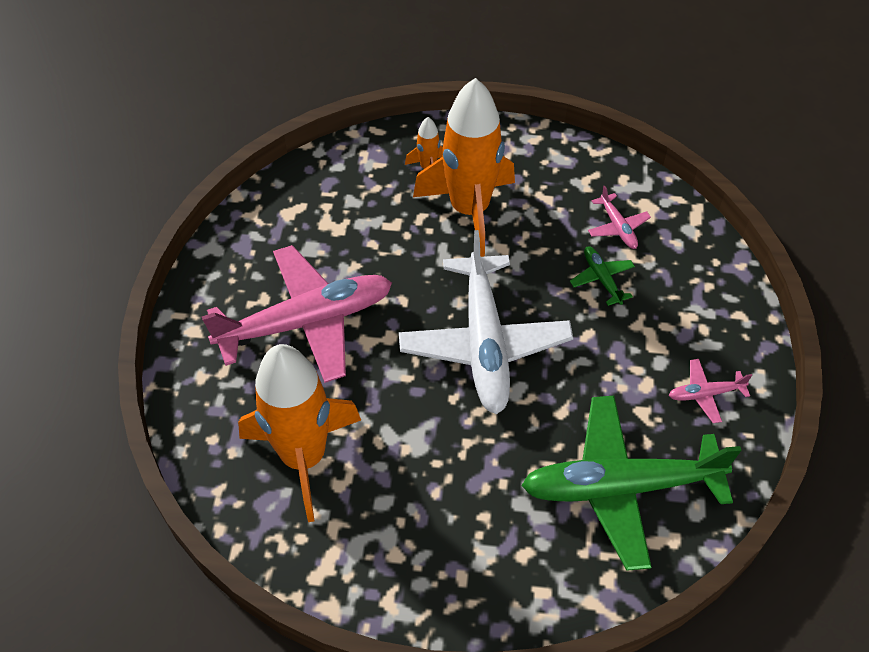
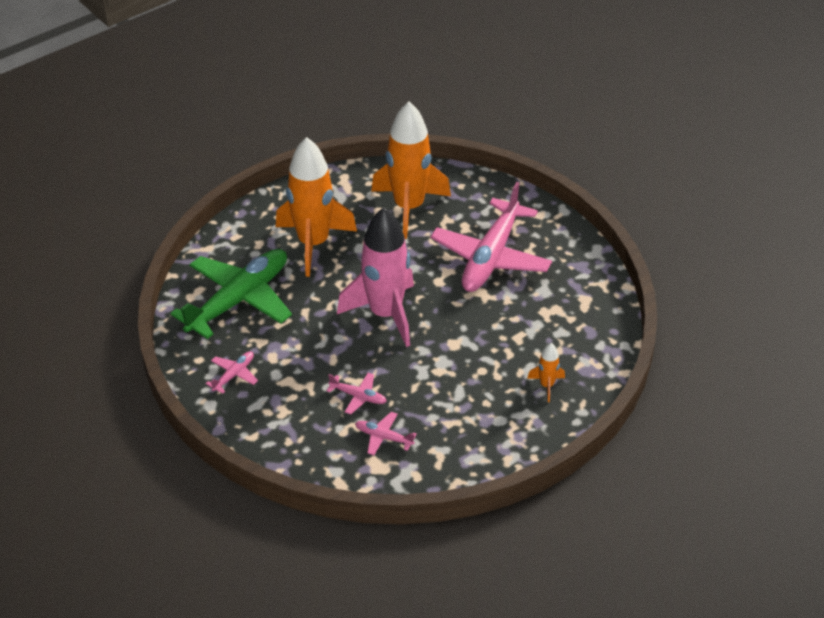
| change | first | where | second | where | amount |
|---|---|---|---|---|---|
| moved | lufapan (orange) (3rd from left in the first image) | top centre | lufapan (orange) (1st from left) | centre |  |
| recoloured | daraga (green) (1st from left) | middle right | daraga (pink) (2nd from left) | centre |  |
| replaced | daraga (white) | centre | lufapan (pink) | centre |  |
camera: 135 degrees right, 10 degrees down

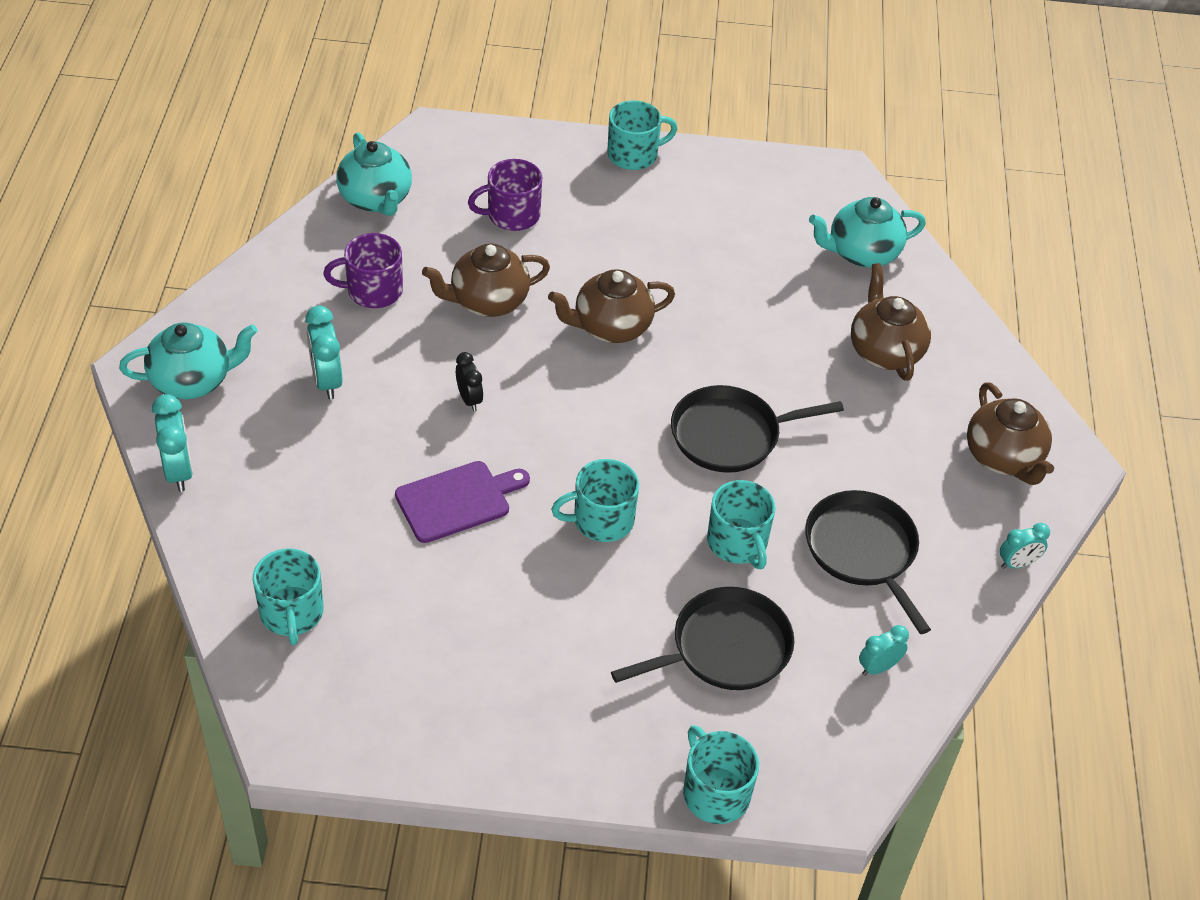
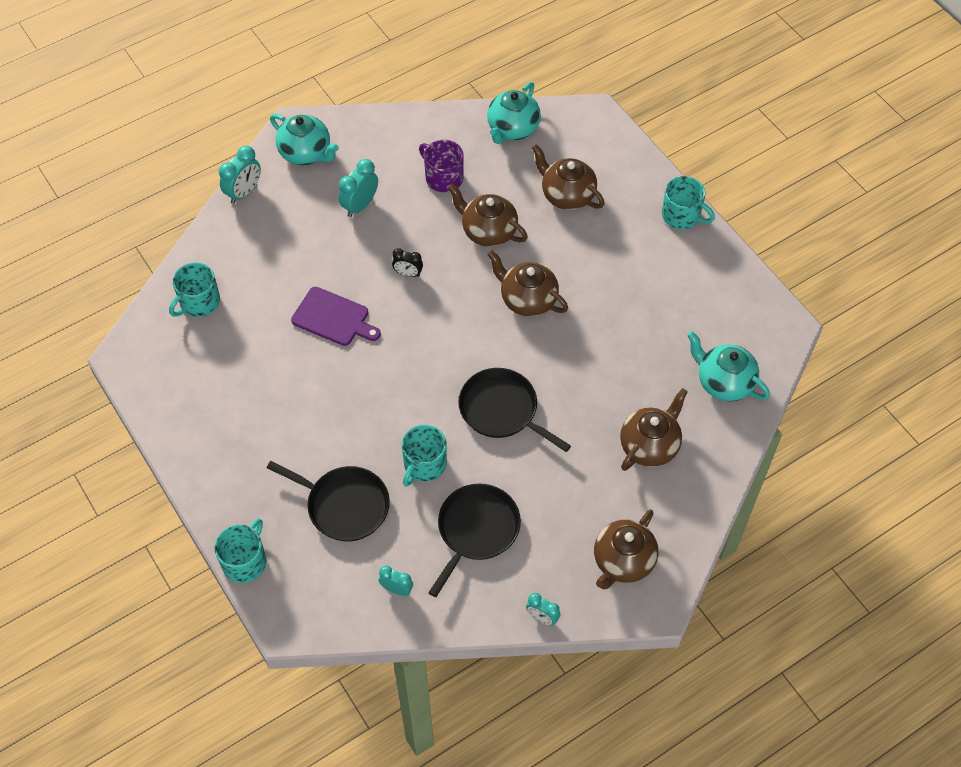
| change | first | where | second | where | amount |
|---|---|---|---|---|---|
| turned | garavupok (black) | centre |  | centre | 75 degrees clockwise |
| replaced | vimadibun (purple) (2nd from left) | top centre | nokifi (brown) (3rd from left) | top centre |  |
| removed | vimadibun (turquoise) (2nd from left) | centre |  |  |  |
camera: 55 degrees right, 10 degrees up

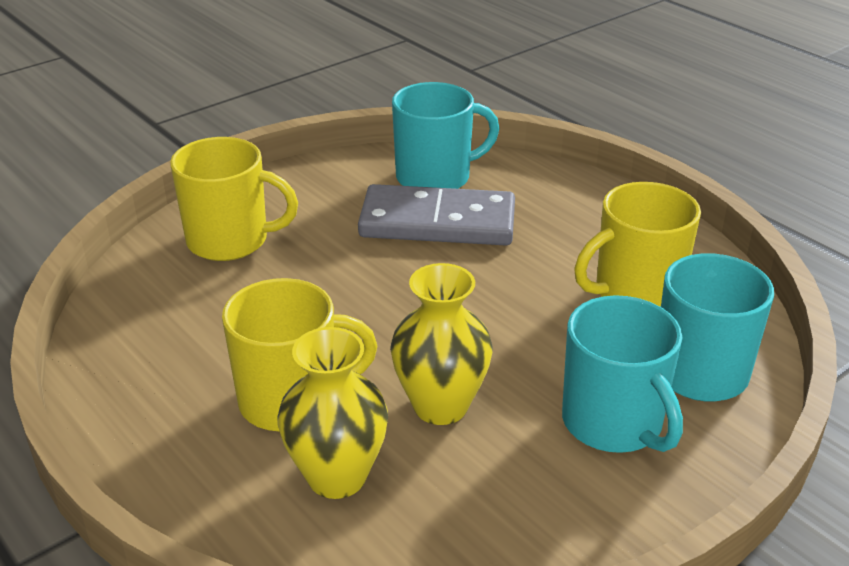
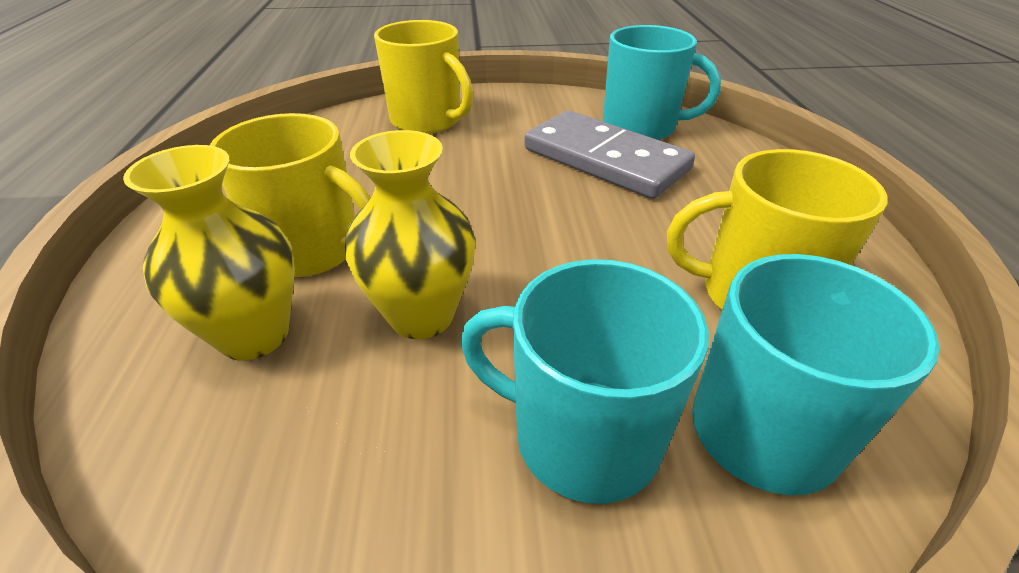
| change | first | where | second | where | amount |
|---|---|---|---|---|---|
| turned | vimadibun (turquoise) (2nd from left in the first image) | middle right | vimadibun (turquoise) (1st from left) | centre | 105 degrees clockwise |
camera: 35 degrees right, 5 degrees up

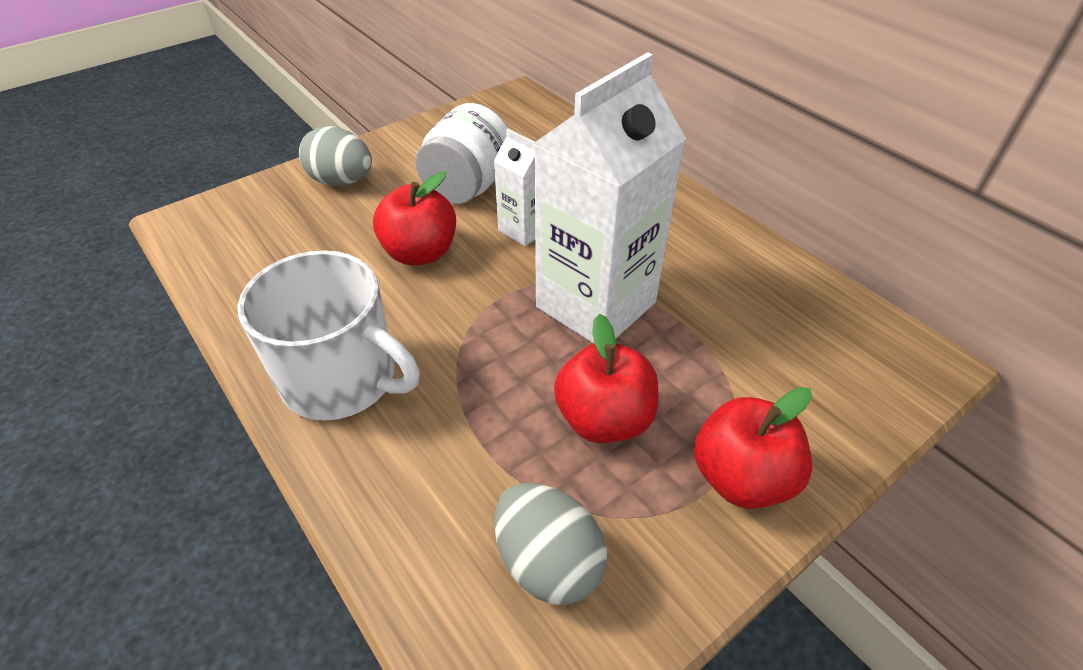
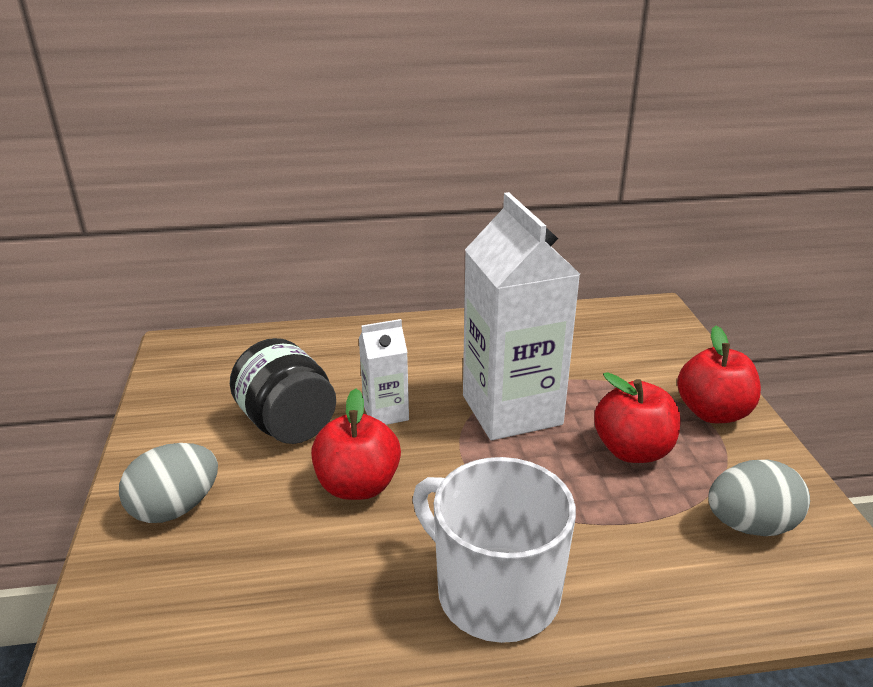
| change | first | where | second | where | amount |
|---|---|---|---|---|---|
| recoloured | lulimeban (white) | top centre | lulimeban (black) | middle left |  |
| turned | vimadibun (white) | middle left |  | bottom centre | 105 degrees counterclockwise |
camera: 60 degrees left, 15 degrees down

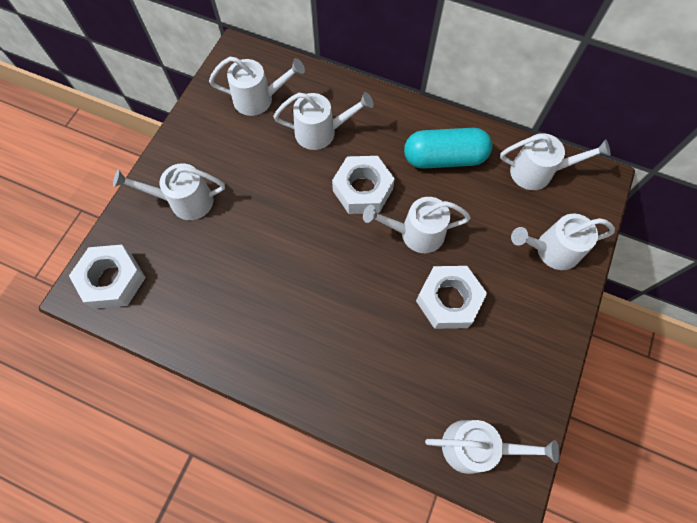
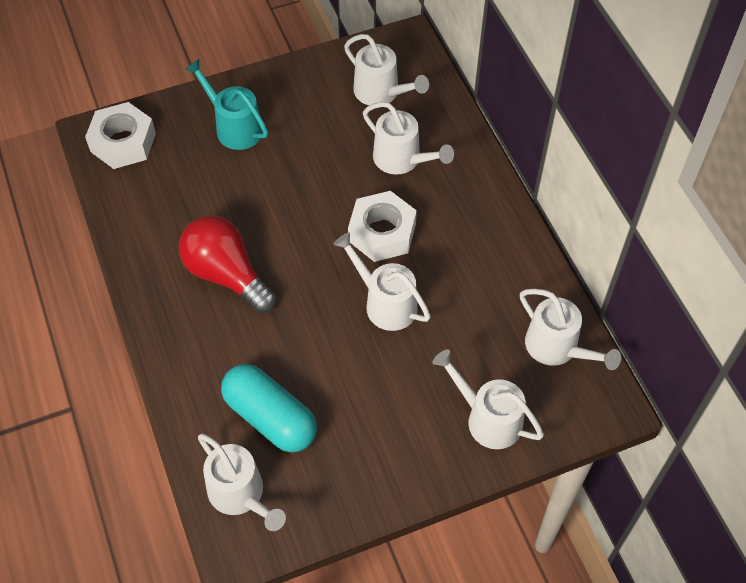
| change | first | where | second | where | amount |
|---|---|---|---|---|---|
| added |  |  | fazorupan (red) | middle left |  |
| recoloured | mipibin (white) (1st from left) | middle left | mipibin (turquoise) | top left |  |
| moved | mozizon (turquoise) | top centre |  | bottom centre |  |
| removed | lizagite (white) (3rd from left) | centre |  |  |  |
camera: 45 degrees right, 10 degrees down

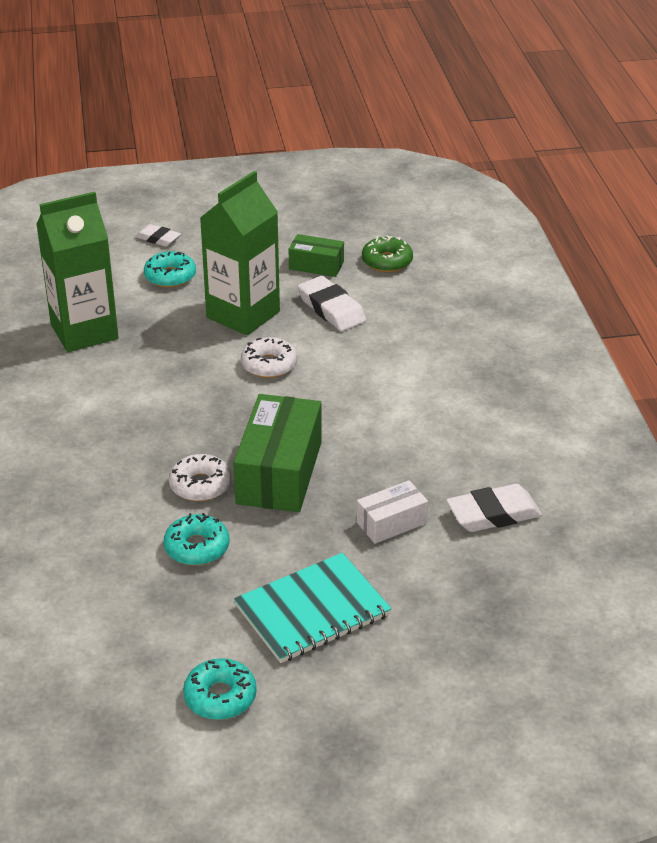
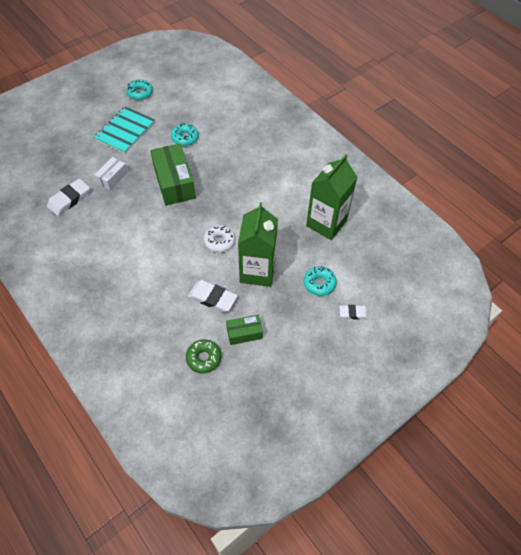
| change | first | where | second | where | amount |
|---|---|---|---|---|---|
| removed | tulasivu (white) (1st from left) | middle left |  |  |  |
camera: 150 degrees right, 20 degrees up

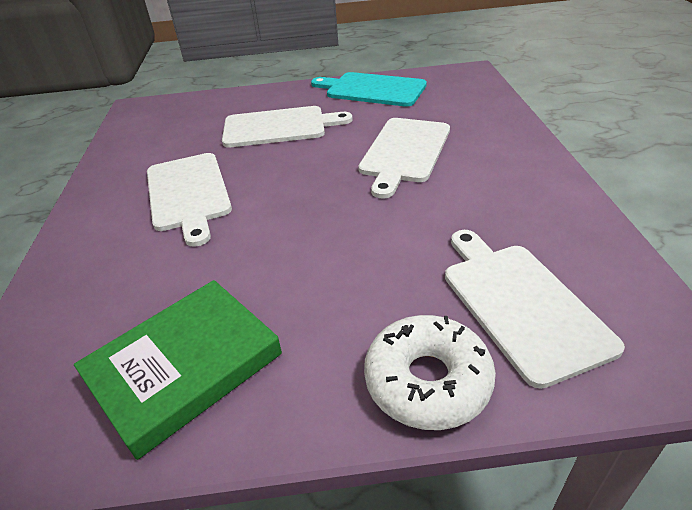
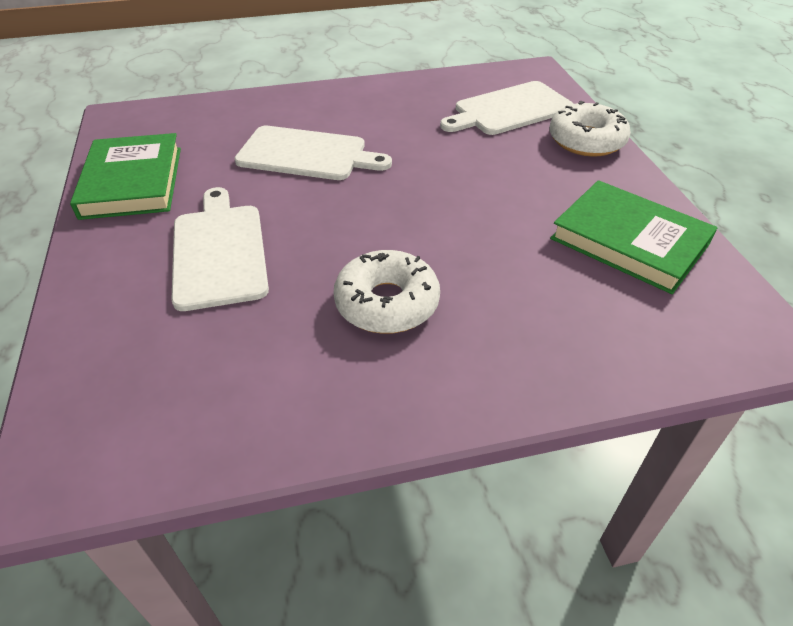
| change | first | where | second | where | amount |
|---|---|---|---|---|---|
| replaced | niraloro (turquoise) | top centre | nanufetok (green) (1st from left) | top left |  |
| replaced | niraloro (white) (1st from left) | middle left | tulasivu (white) (1st from left) | centre |  |
camera: 100 degrees left, 5 degrees up

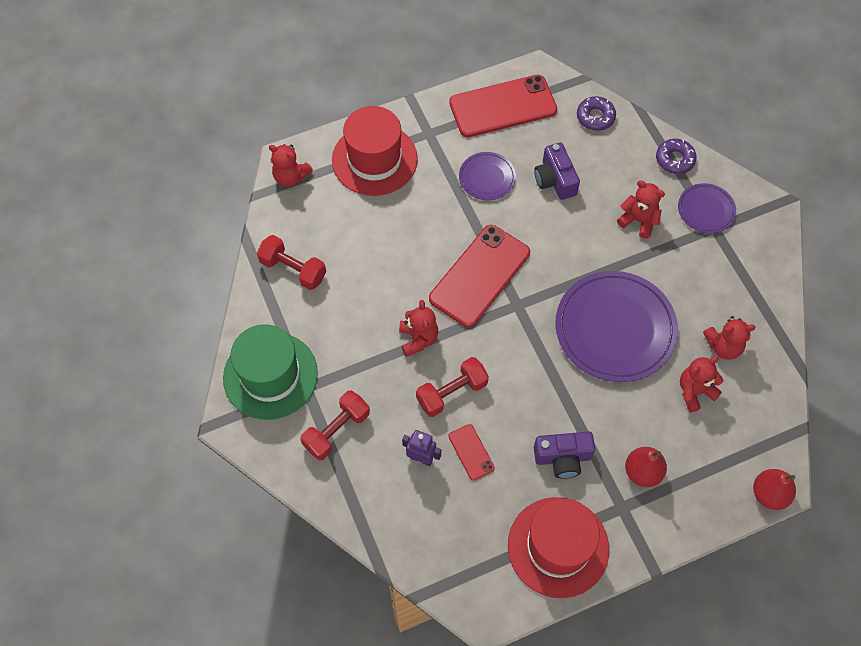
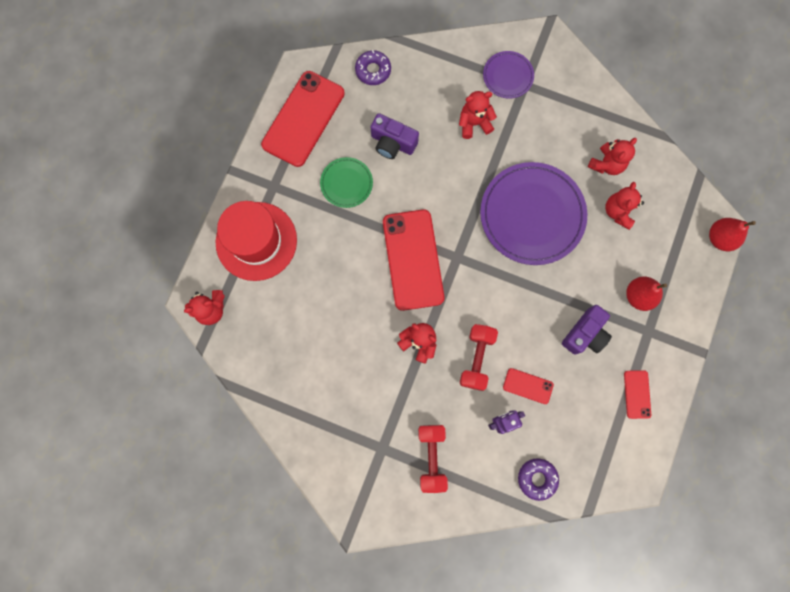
| change | first | where | second | where | amount |
|---|---|---|---|---|---|
| recoloured | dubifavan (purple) (1st from left) | top centre | dubifavan (green) | top centre |  |
| moved | tulasivu (purple) (2nd from left) | top right |  | bottom right |  |
| replaced | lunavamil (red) (2nd from left) | bottom centre | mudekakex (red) (4th from left) | middle right |  |
| removed | lunavamil (green) | middle left |  |  |  |
| removed | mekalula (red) (1st from left) | centre |  |  |  |
camera: 45 degrees left, 15 degrees up

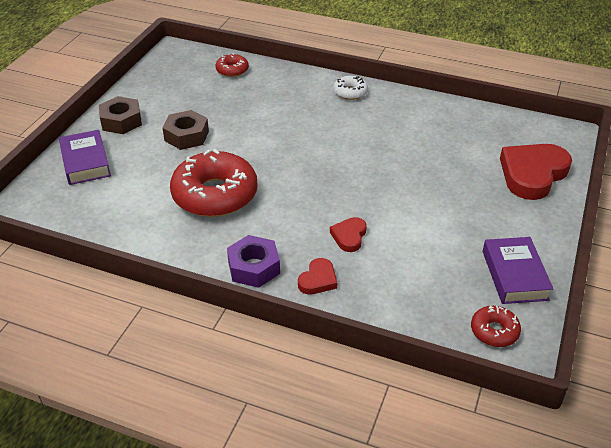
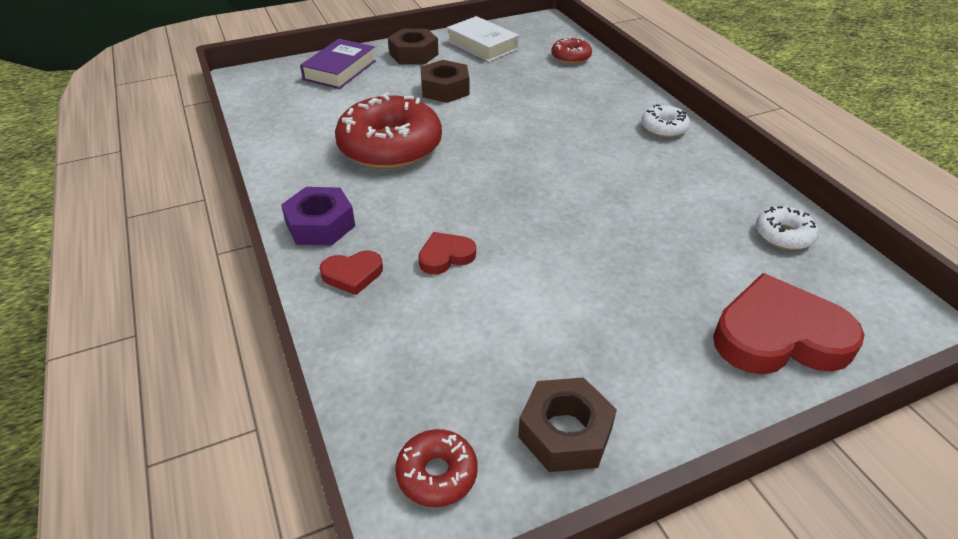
| change | first | where | second | where | amount |
|---|---|---|---|---|---|
| added |  |  | nanufetok (white) | top centre |  |
| replaced | nanufetok (purple) (2nd from left) | middle right | lizagite (brown) (3rd from left) | bottom centre |  |
| added |  |  | tulasivu (white) (2nd from left) | middle right |  |
camera: 45 degrees right, 0 degrees up

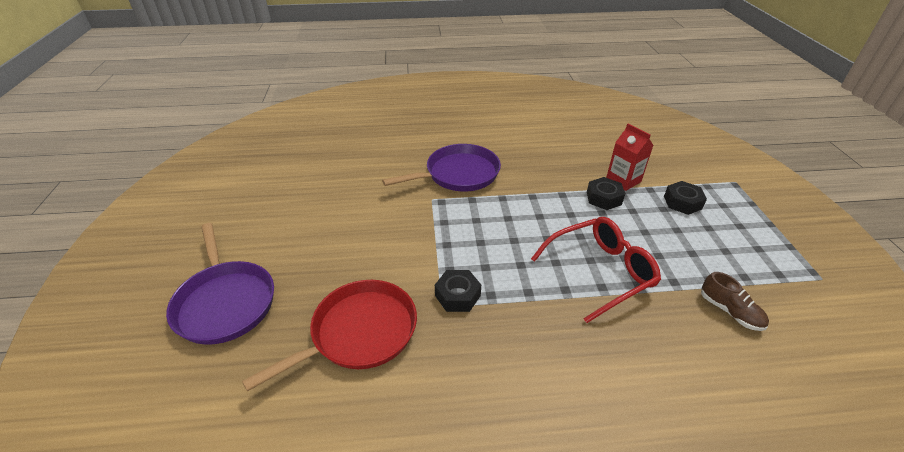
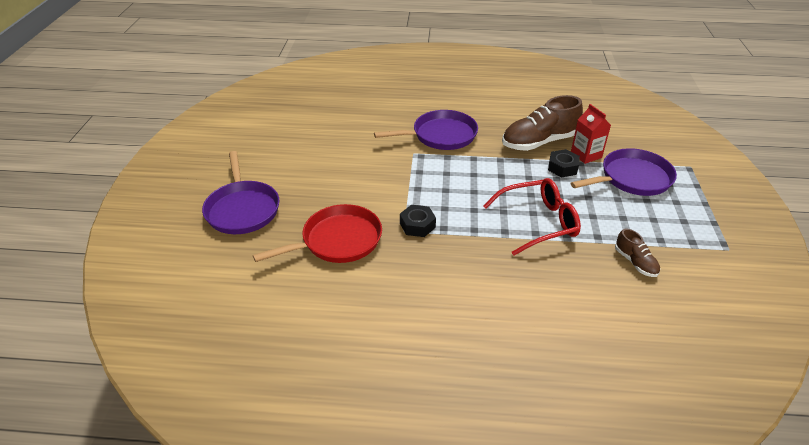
| change | first | where | second | where | amount |
|---|---|---|---|---|---|
| added |  |  | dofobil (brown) (1st from left) | top right |  |
| replaced | lizagite (black) (3rd from left) | middle right | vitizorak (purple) (3rd from left) | middle right |  |
camera: 10 degrees right, 0 degrees up

